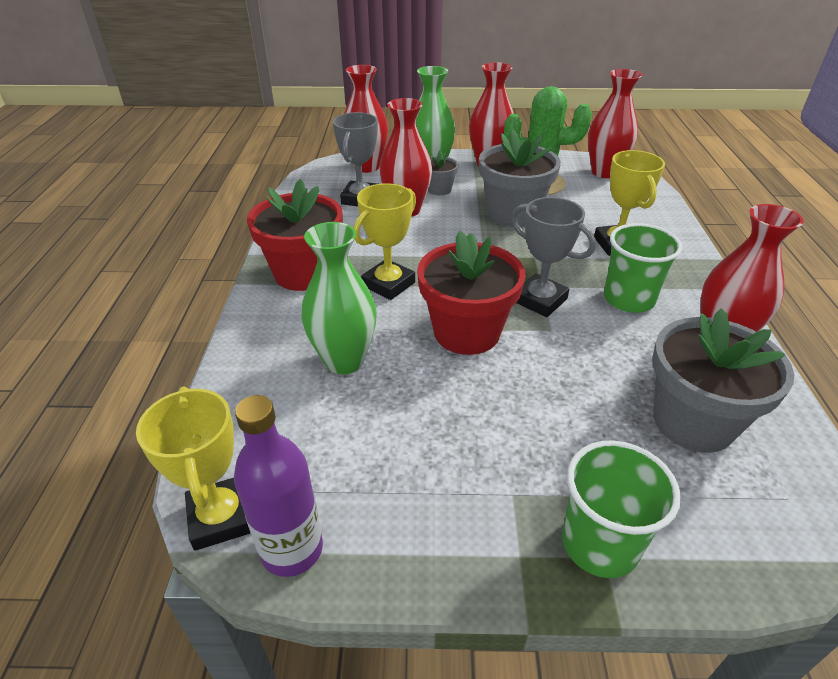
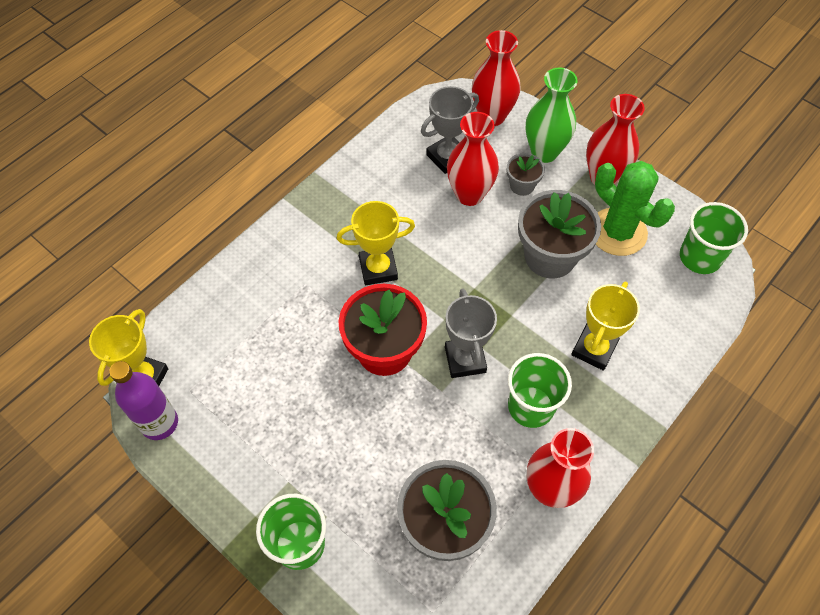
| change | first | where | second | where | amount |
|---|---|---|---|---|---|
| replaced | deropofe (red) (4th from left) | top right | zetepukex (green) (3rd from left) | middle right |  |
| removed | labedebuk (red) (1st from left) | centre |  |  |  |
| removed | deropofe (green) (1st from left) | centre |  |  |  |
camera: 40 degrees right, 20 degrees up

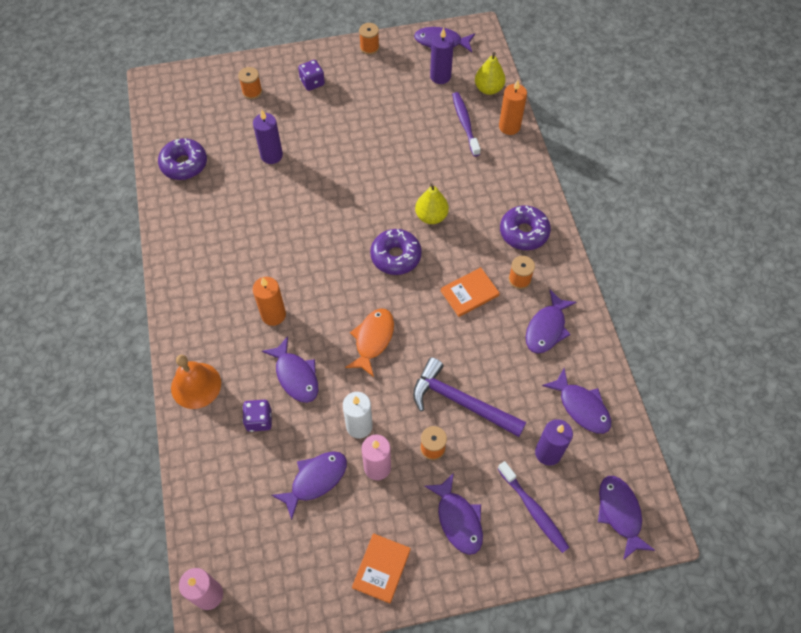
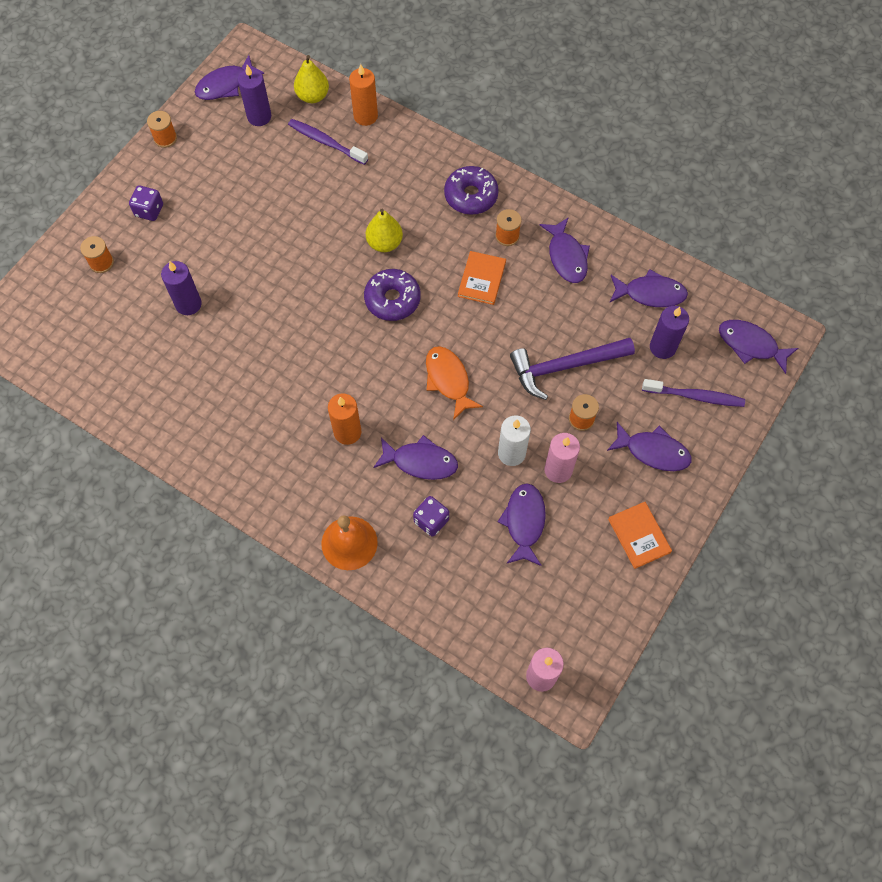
| change | first | where | second | where | amount |
|---|---|---|---|---|---|
| removed | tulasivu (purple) (1st from left) | top left |  |  |  |
camera: 45 degrees left, 5 degrees up

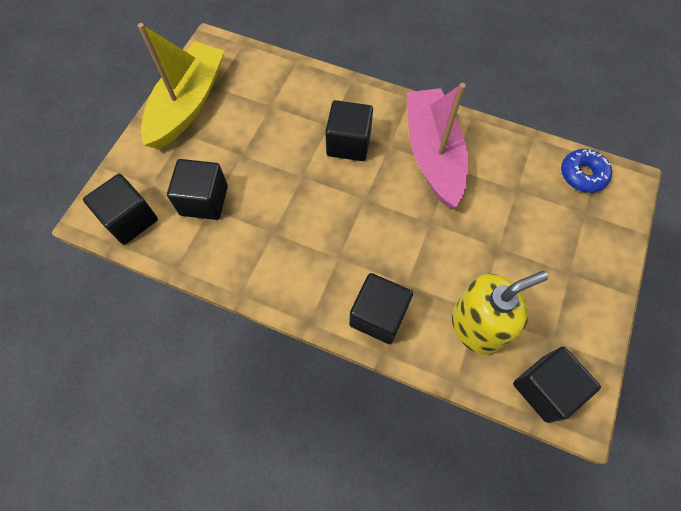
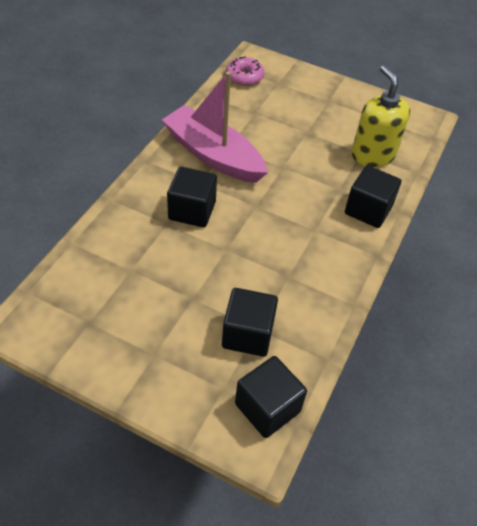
| change | first | where | second | where | amount |
|---|---|---|---|---|---|
| turned | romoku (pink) | top centre |  | top centre | 45 degrees clockwise |
| recoloured | tulasivu (blue) | middle right | tulasivu (pink) | top centre |  |
| removed | romoku (yellow) | top left |  |  |  |
| removed | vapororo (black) (5th from left) | bottom right |  |  |  |
camera: 90 degrees left, 15 degrees down

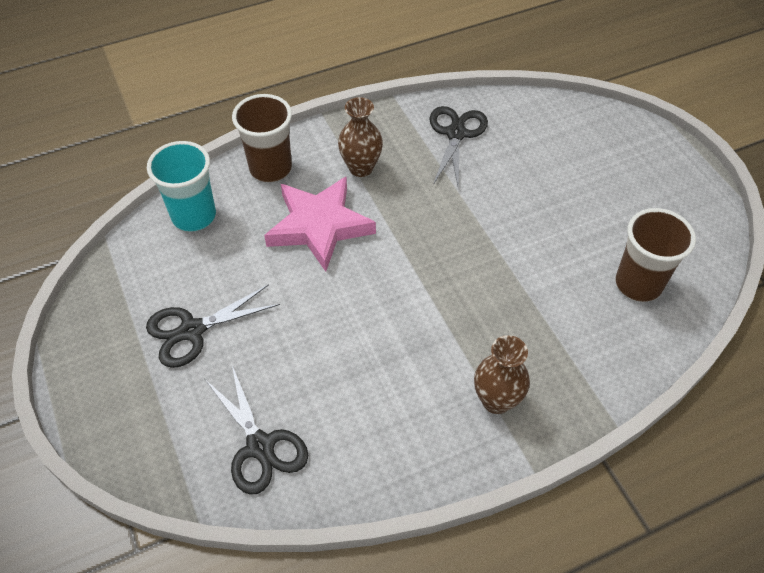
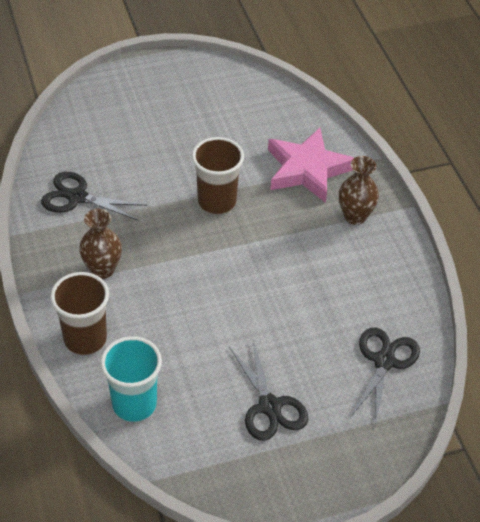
| change | first | where | second | where | amount |
|---|---|---|---|---|---|
| moved | zetepukex (brown) (2nd from left) | middle right |  | centre |  |
| moved | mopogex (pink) | centre |  | top centre |  |
| turned | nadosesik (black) (2nd from left in the first image) | bottom centre | nadosesik (black) (3rd from left) | bottom right | 45 degrees counterclockwise |
camera: 85 degrees left, 5 degrees down

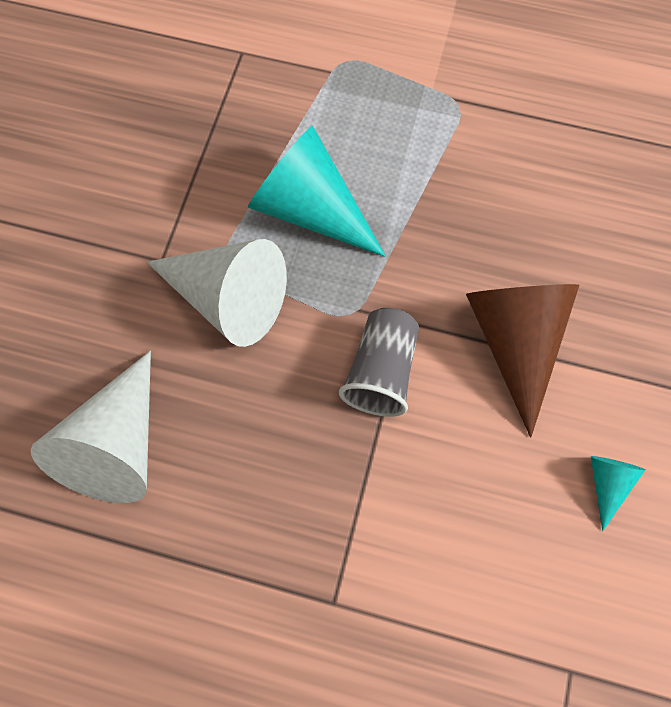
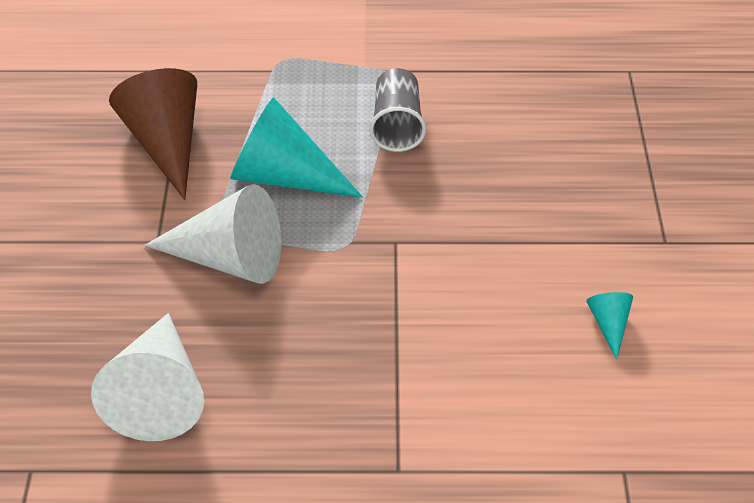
| change | first | where | second | where | amount |
|---|---|---|---|---|---|
| moved | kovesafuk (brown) | middle right |  | top left |  |
| moved | zetepukex (grey) | centre |  | top centre |  |
camera: 15 degrees left, 20 degrees down

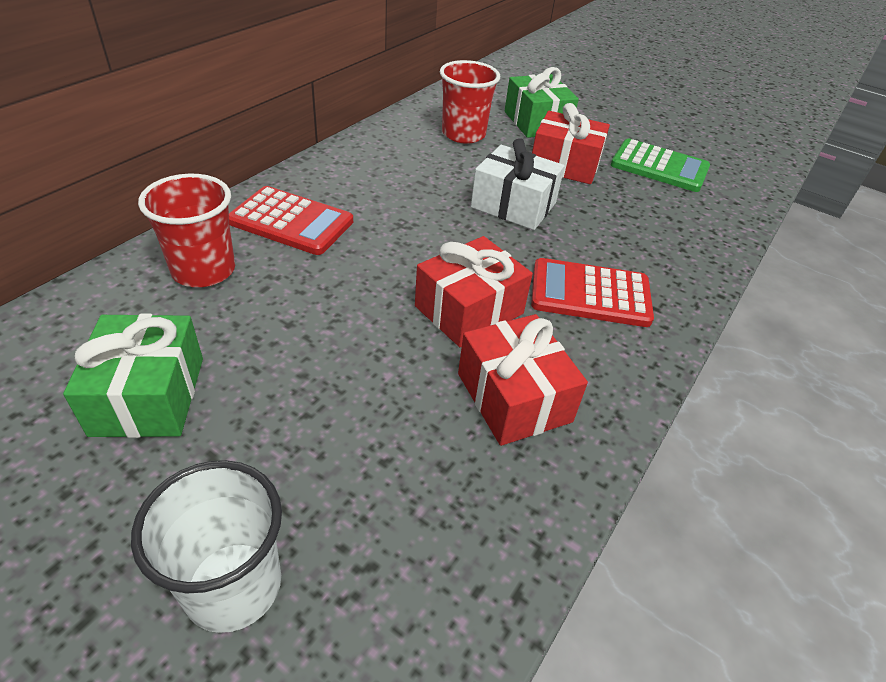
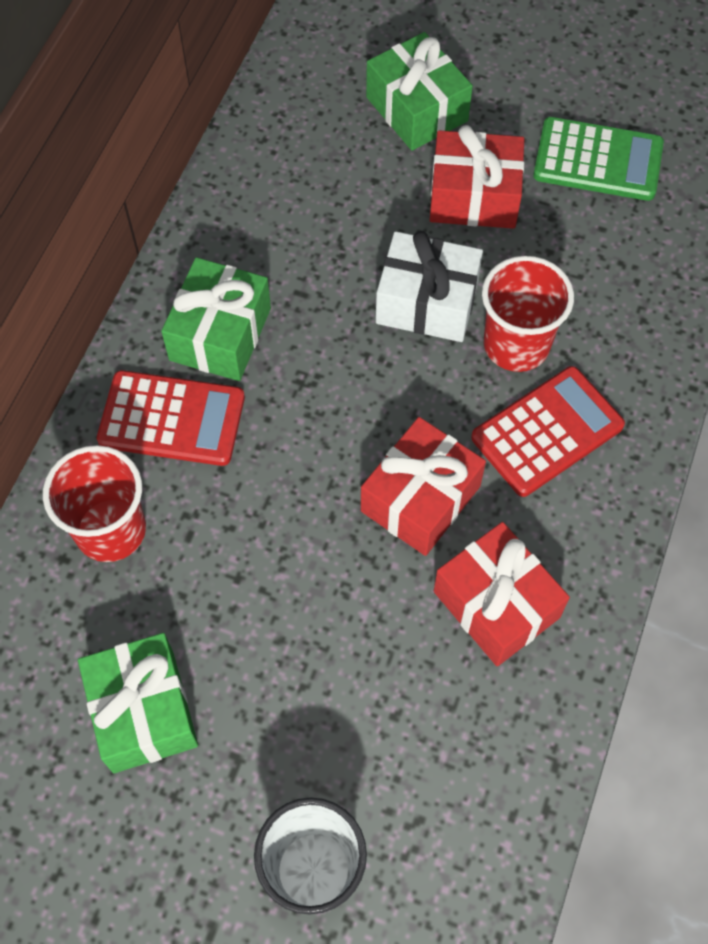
| change | first | where | second | where | amount |
|---|---|---|---|---|---|
| added |  |  | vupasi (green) (2nd from left) | middle left |  |
| turned | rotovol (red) (2nd from left) | middle right |  | middle right | 150 degrees clockwise |
| moved | zetepukex (red) (2nd from left) | top centre |  | top right |  |
camera: 10 degrees left, 20 degrees up

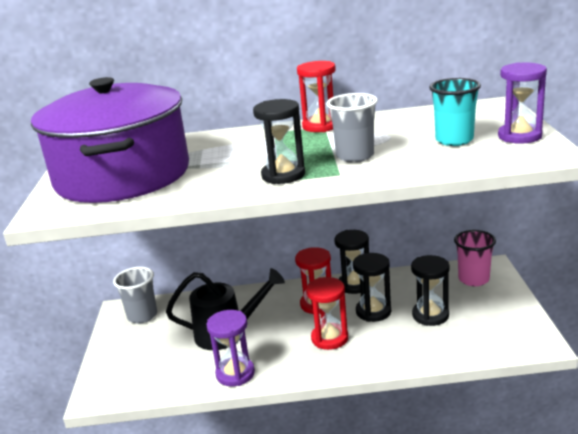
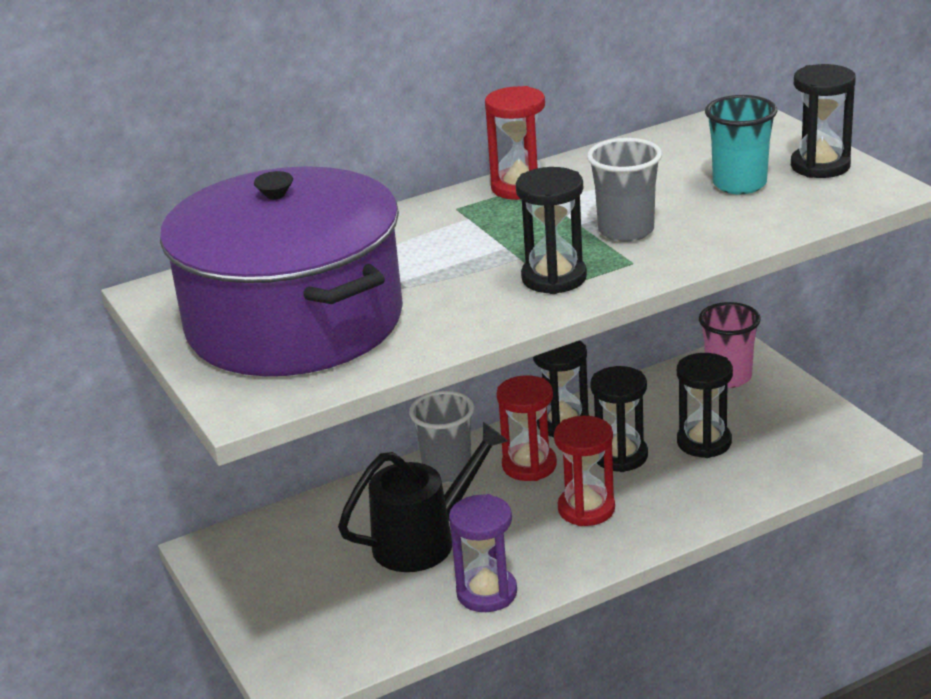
| change | first | where | second | where | amount |
|---|---|---|---|---|---|
| moved | zetepukex (grey) (1st from left) | bottom left |  | centre |  |
| recoloured | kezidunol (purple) (2nd from left) | top right | kezidunol (black) (5th from left) | top right |  |
camera: 25 degrees left, 5 degrees up

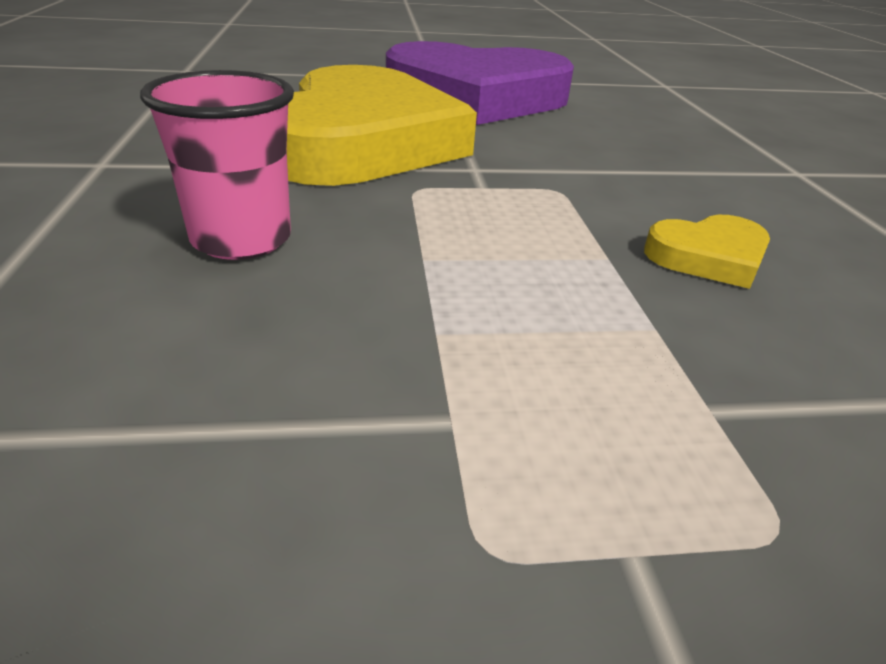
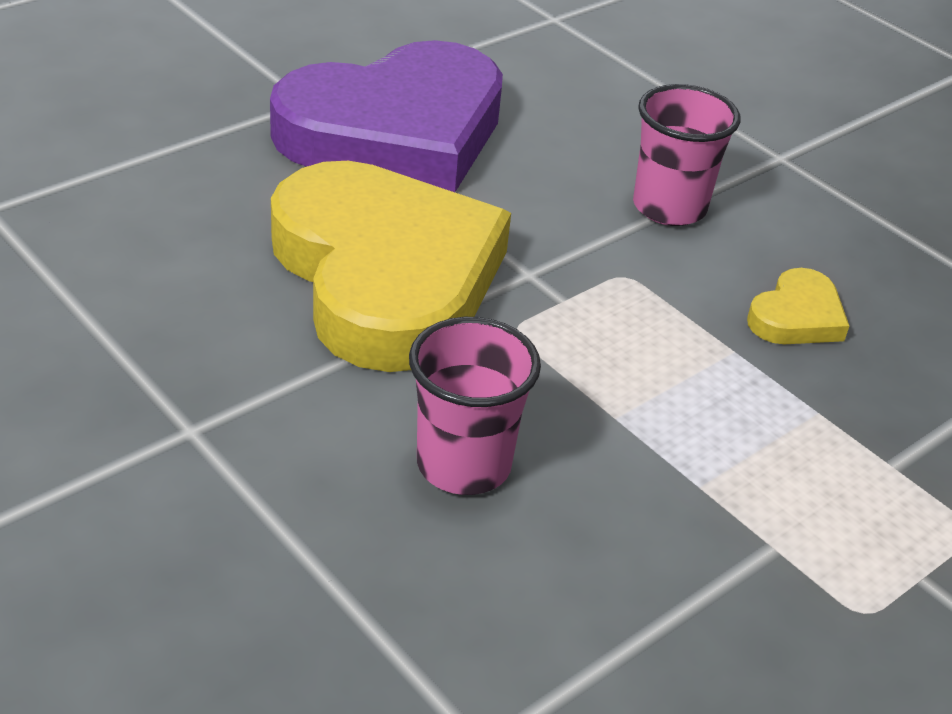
| change | first | where | second | where | amount |
|---|---|---|---|---|---|
| added |  |  | zetepukex (pink) (2nd from left) | top right |  |
camera: 35 degrees left, 5 degrees up

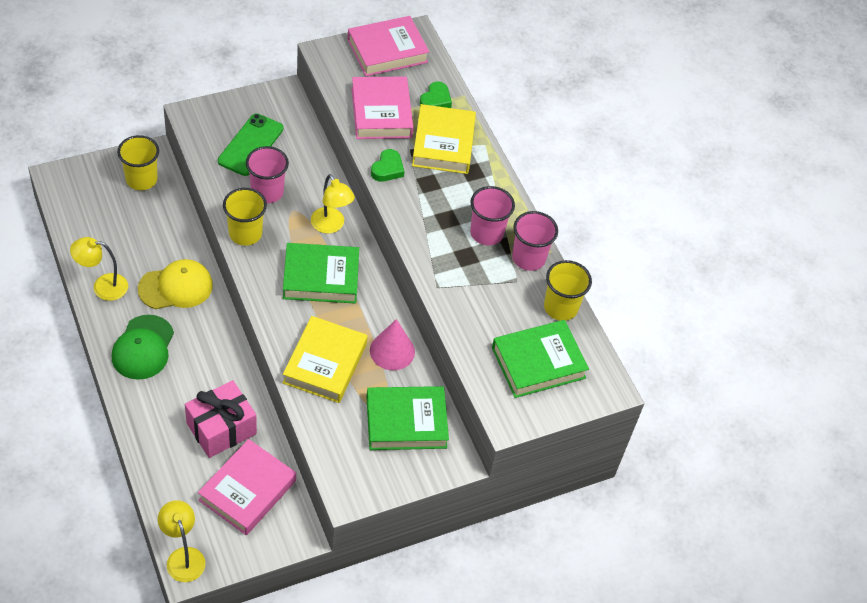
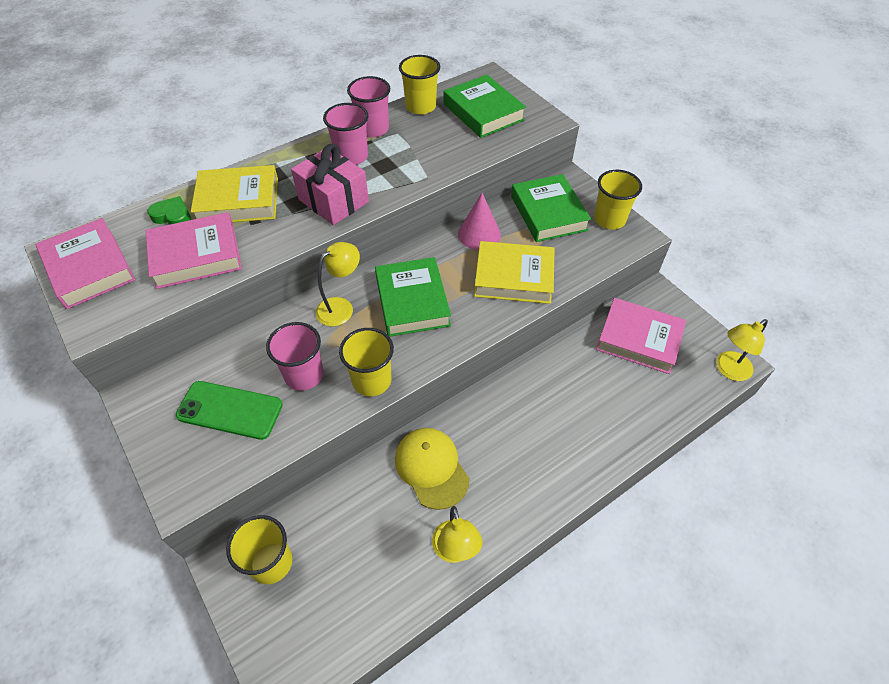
| change | first | where | second | where | amount |
|---|---|---|---|---|---|
| moved | vupasi (pink) | bottom left |  | top centre |  |
| added |  |  | zetepukex (yellow) (4th from left) | top right |  |
| removed | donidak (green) | middle left |  |  |  |
| removed | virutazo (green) (1st from left) | top centre |  |  |  |
camera: 95 degrees left, 0 degrees up

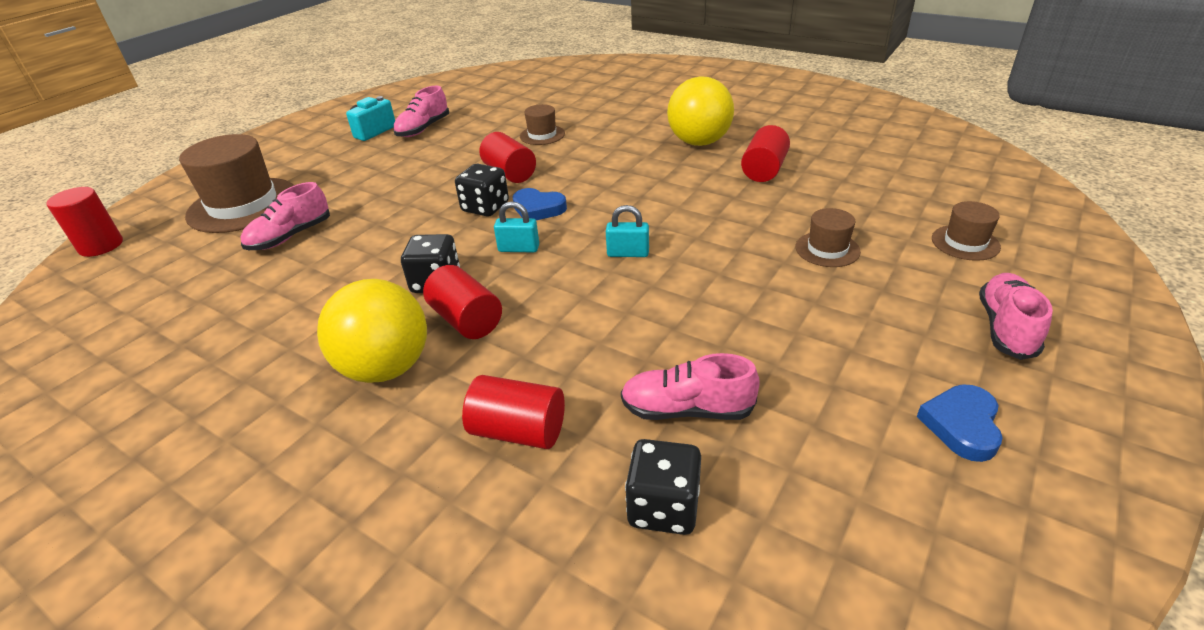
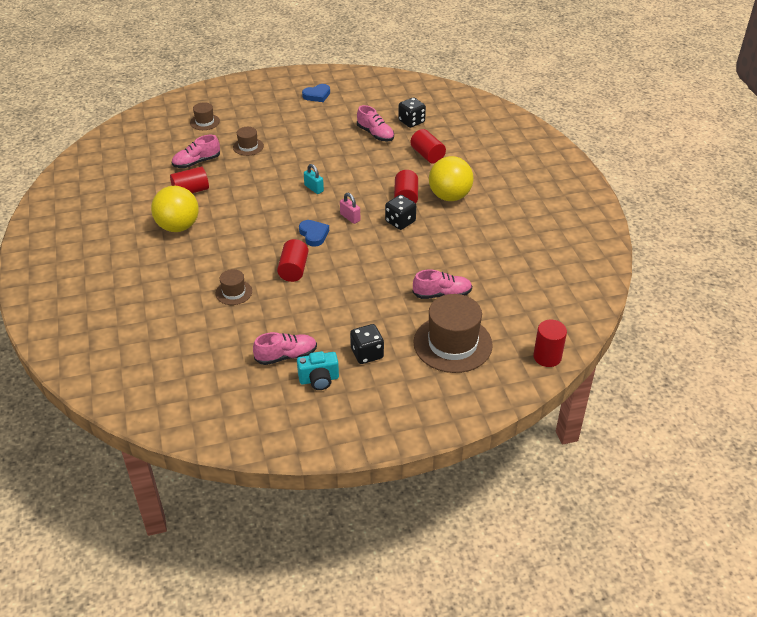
| change | first | where | second | where | amount |
|---|---|---|---|---|---|
| moved | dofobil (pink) (4th from left in the first image) | middle right | dofobil (pink) (1st from left) | top left |  |
| recoloured | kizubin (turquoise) (1st from left) | centre | kizubin (pink) | centre |  |
| moved | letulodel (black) (2nd from left in the first image) | top centre | letulodel (black) (1st from left) | centre |  |
camera: 140 degrees left, 5 degrees up

